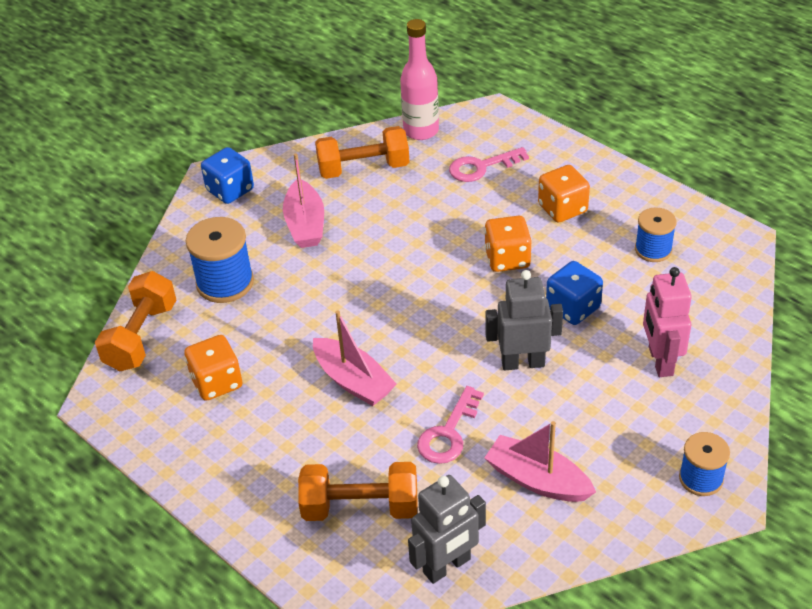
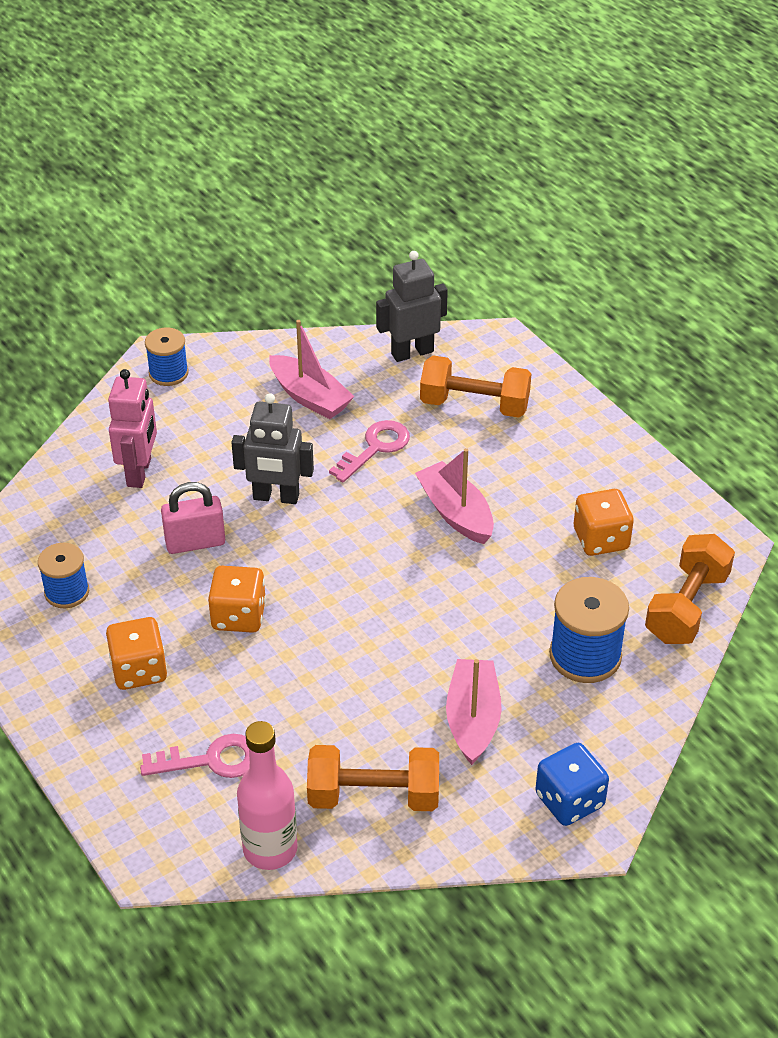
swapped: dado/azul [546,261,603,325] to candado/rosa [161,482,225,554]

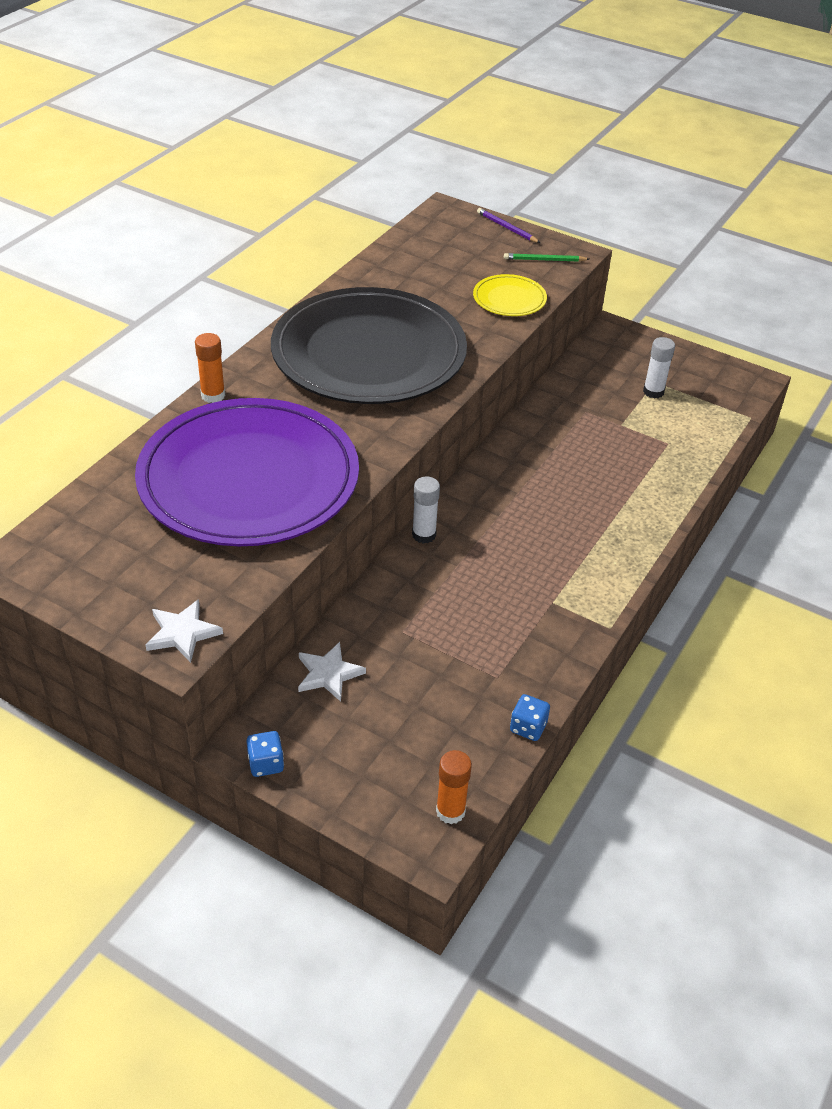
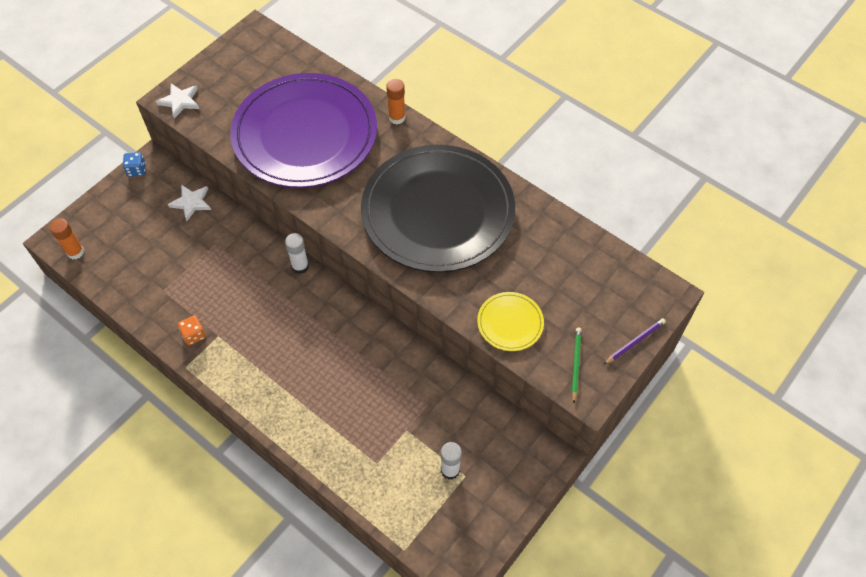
gone: dado/azul [510,694,550,741]
new: dado/naranja [178,315,206,345]

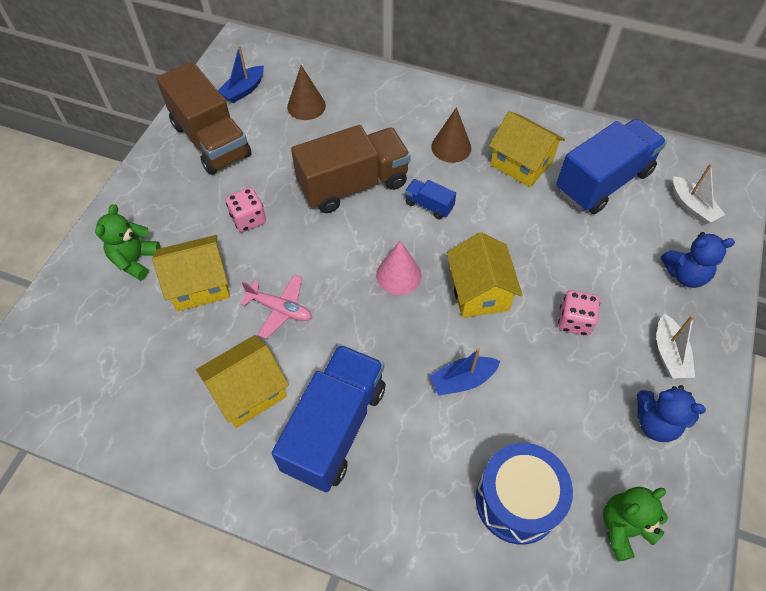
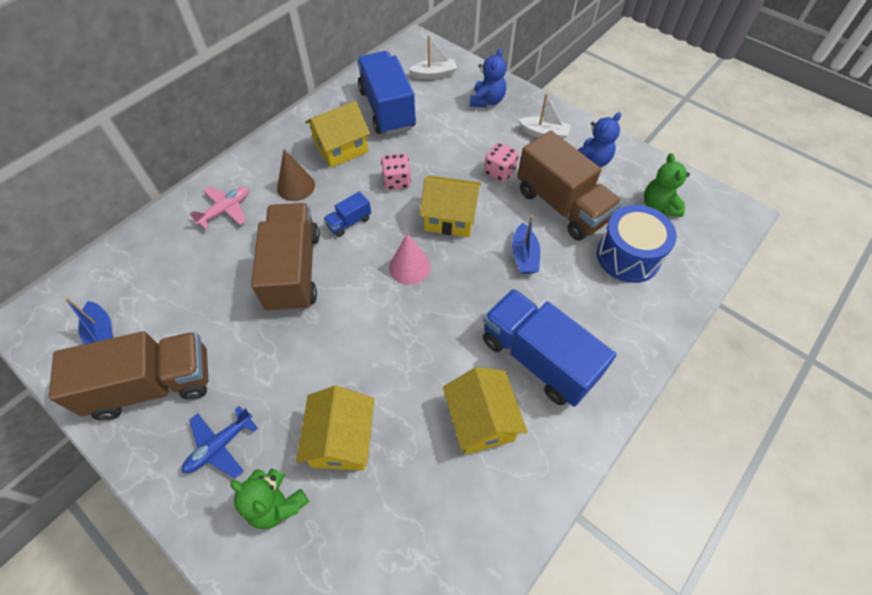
gone: cono/marrón [287,65,326,120]
new: avión/azul [182,406,258,479]; camión/marrón [517,131,622,241]
shifted: dado/rosa [226,187,266,232] to [381,153,411,190]; avión/rosa [240,275,312,339] to [190,186,249,229]

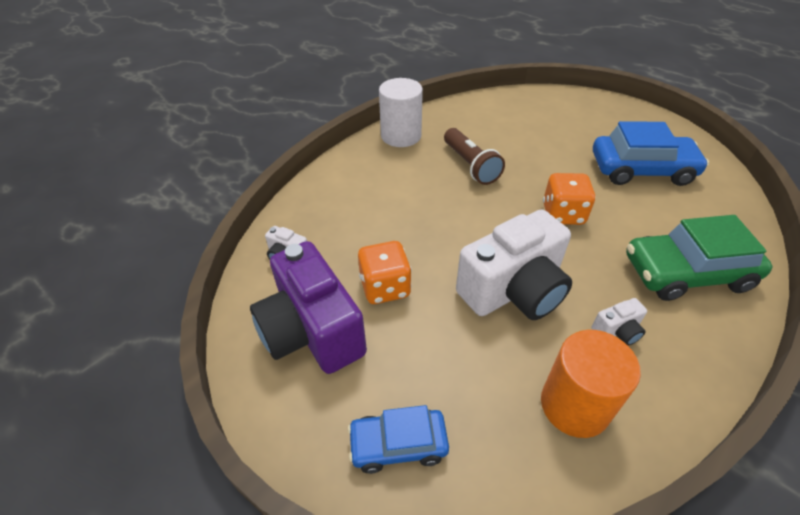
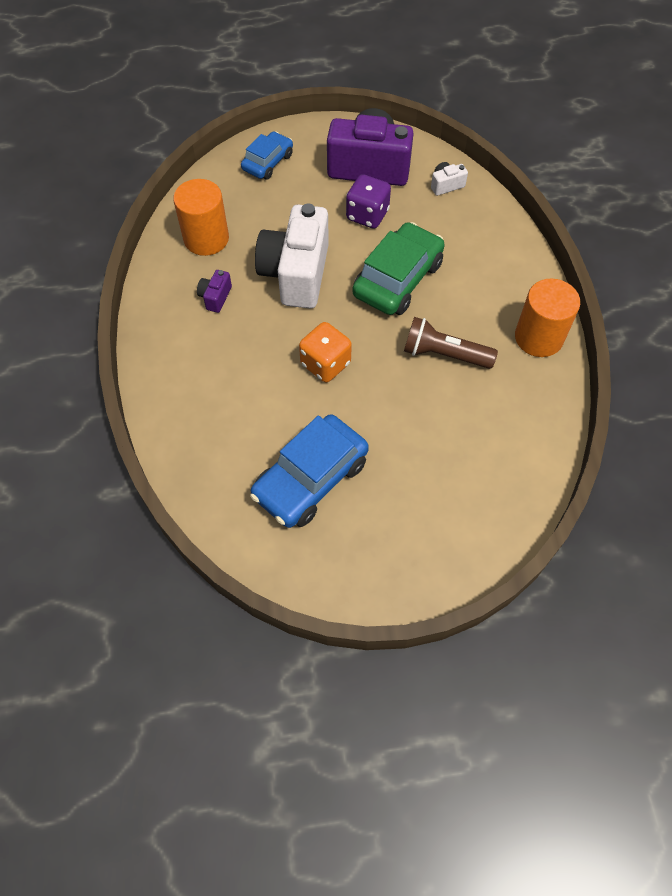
shifted: coche/verde [626,215,772,301] to [352,222,445,315]
repainted: dado/naranja [358,241,412,304] to dado/morado [346,174,391,229]; cilindro/blanco [379,78,423,147] to cilindro/naranja [515,278,580,357]; cámara/blanco [592,298,647,346] to cámara/morado [197,270,232,313]

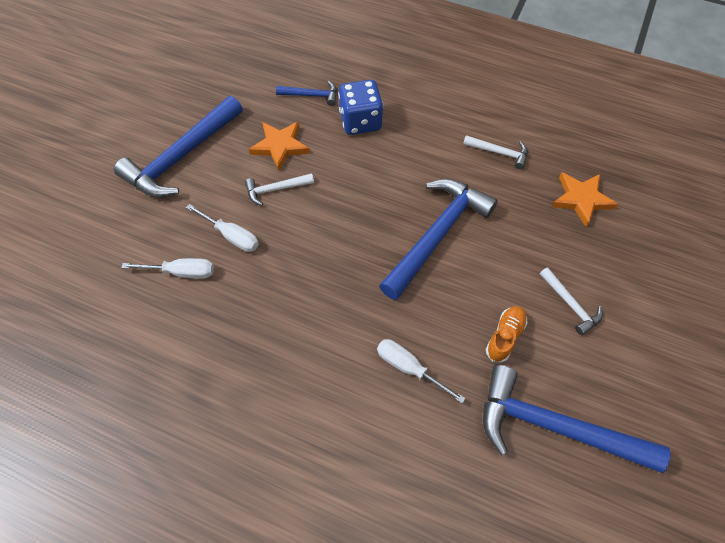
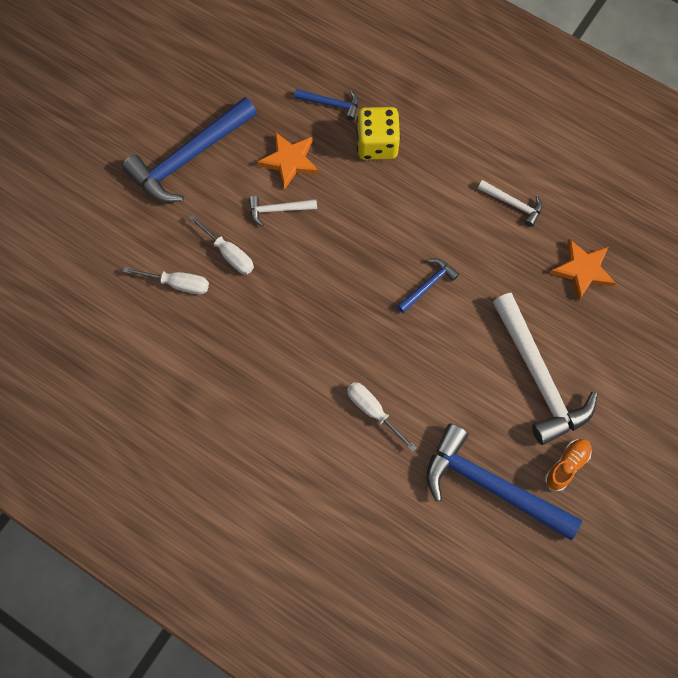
shifted: zapato/naranja [486,306,528,363] to [545,439,592,491]
repainted: dado/azul [338,80,383,135] to dado/amarillo [356,107,400,160]
scaled: martillo/azul [379,179,498,300] = [397,258,459,313] x0.47; martillo/blanco [540,267,603,335] = [493,293,598,445] x2.13

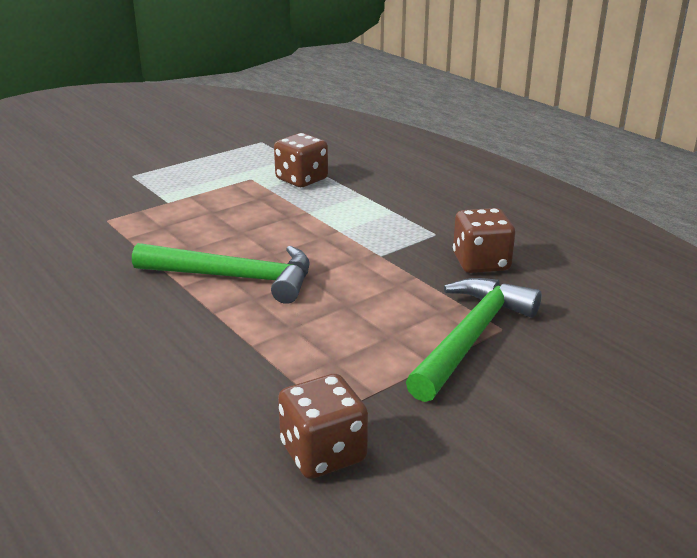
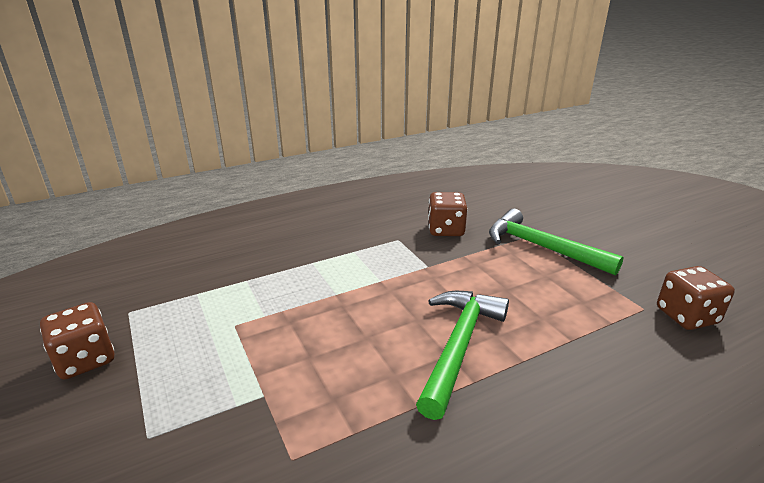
shifted: dado/marrón [274,133,328,187] to [40,302,114,379]

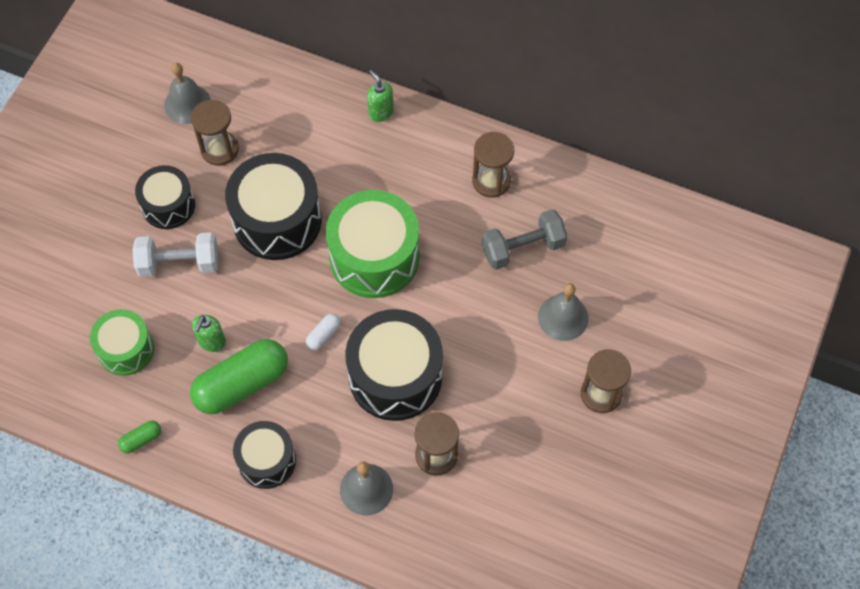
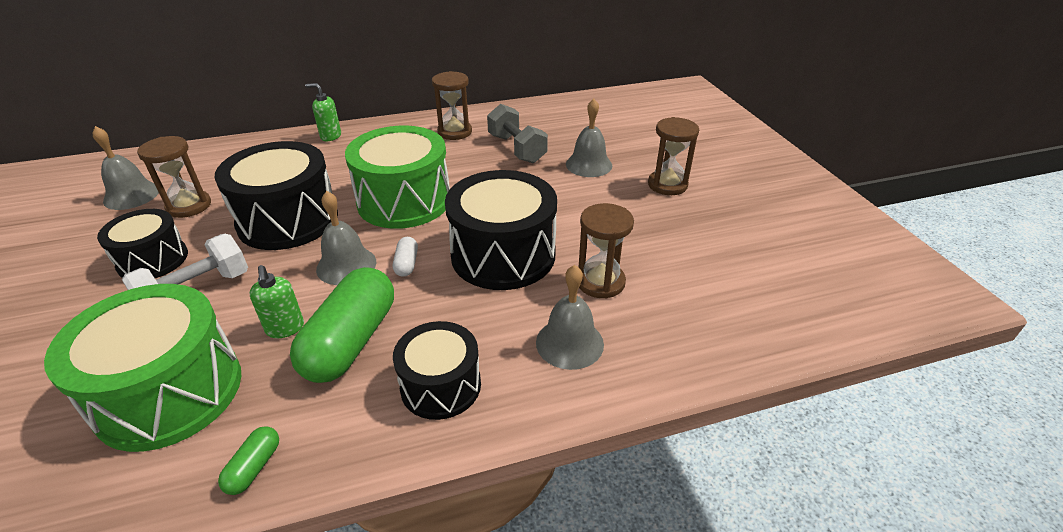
new: campana/gris [316,191,376,285]
rotated: mancuerna/gris [482,209,568,270] = [487,104,548,163] 60 degrees counterclockwise
scaled: tambor/verde [90,309,154,376] = [44,284,241,452] x1.66

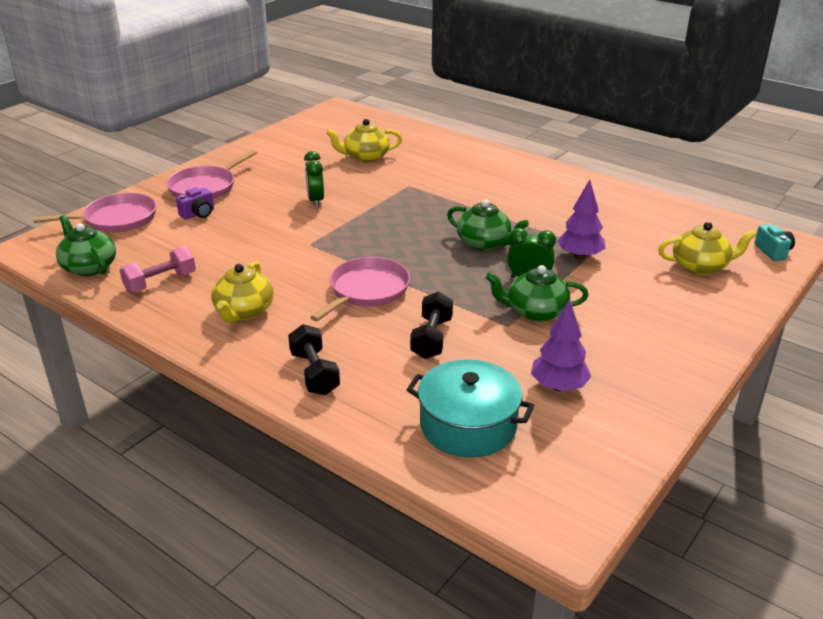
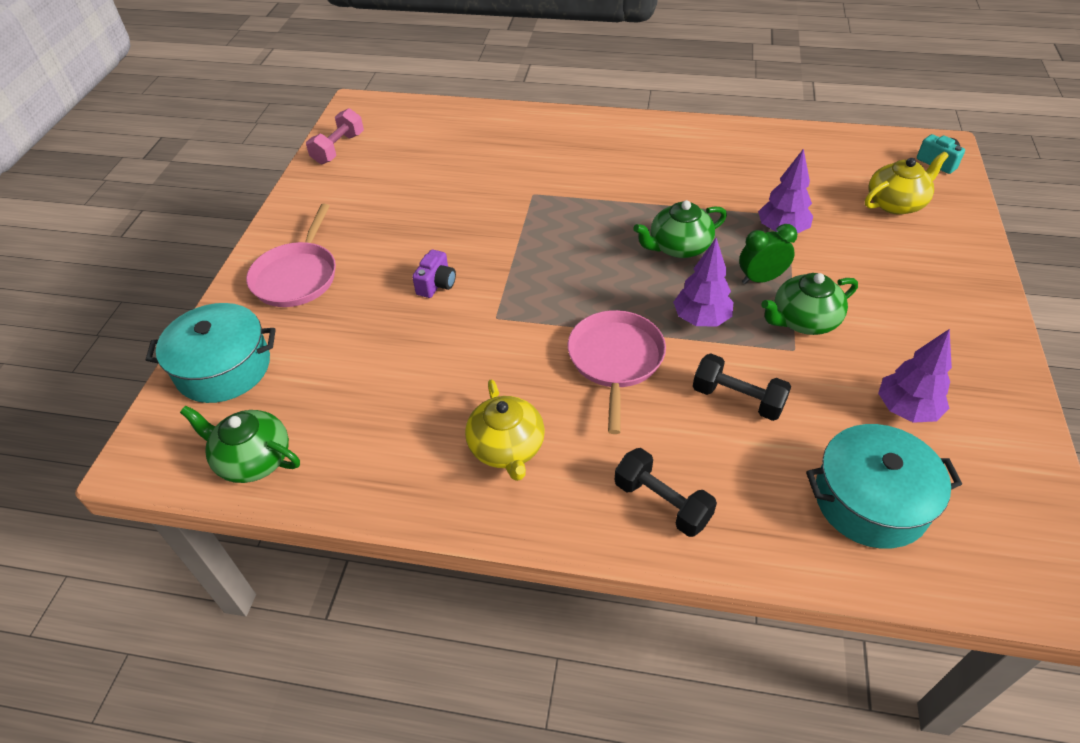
gone: despertador/verde [304,151,324,207]; tetera/amarillo [326,119,402,163]
new: árbol/morado [673,238,733,326]
shifted: mancuerna/rosa [120,246,196,293] to [306,108,364,164]; cámara/morado [176,187,214,220] to [412,250,456,298]
swapped: sartén/rosa [33,193,157,232] to olla/turquesa [146,303,276,403]
rotated: mancuerna/negro [410,291,453,359] = [693,353,791,421] 45 degrees counterclockwise; tetera/verde [447,200,529,251] = [634,200,727,258] 150 degrees clockwise

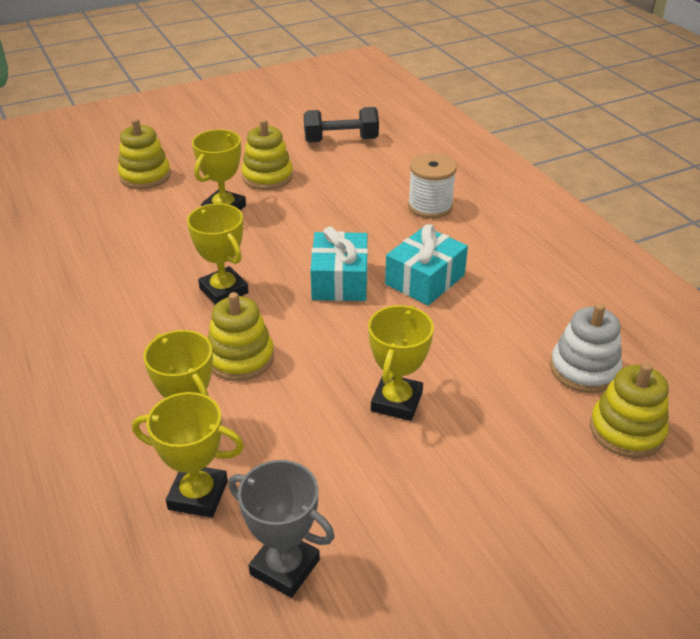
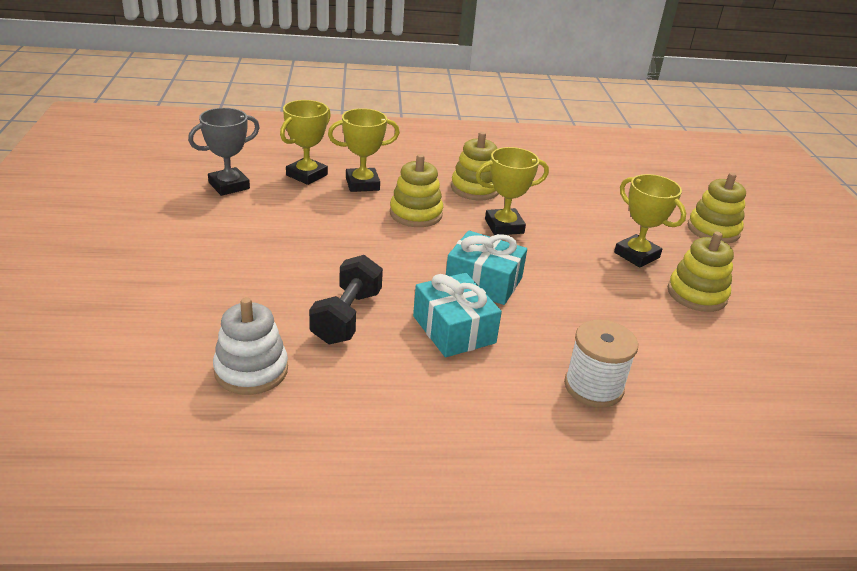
gone: trofeo/amarillo [368,305,434,421]
shifted: mancuerna/negro [304,107,379,143] to [309,255,383,344]; juguete apilable/amarillo [590,363,669,458] to [451,132,499,200]

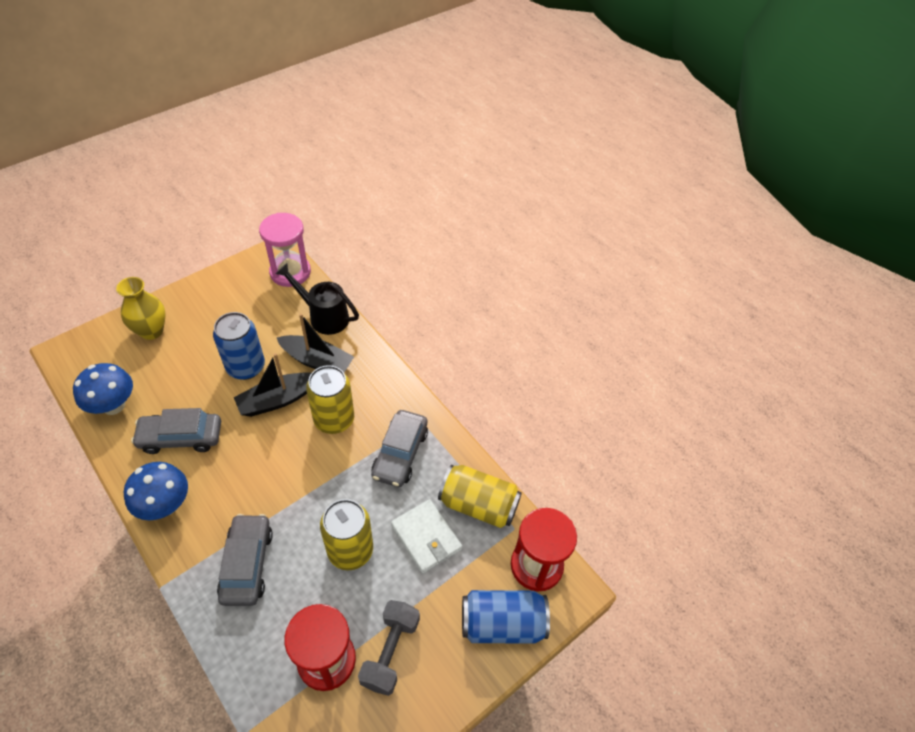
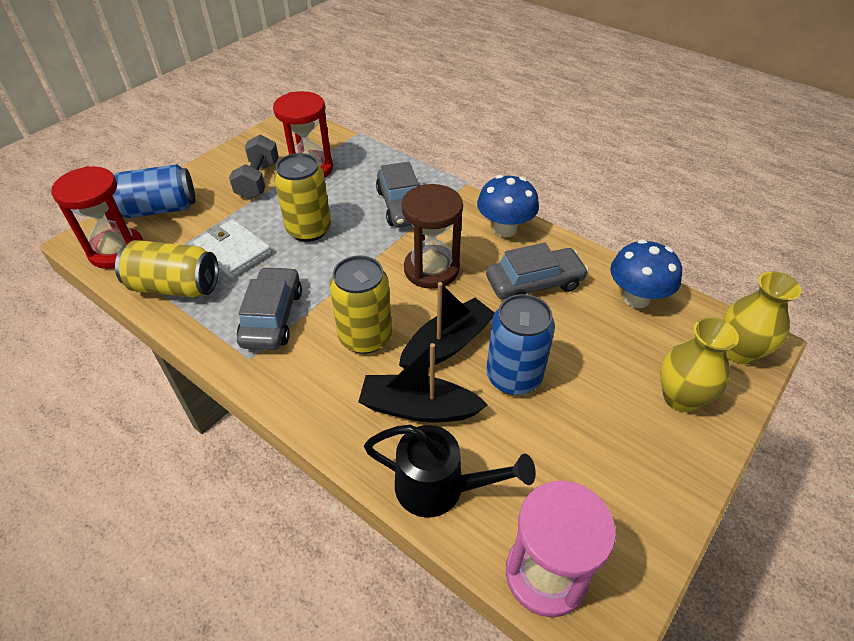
new: reloj de arena/marrón [401,184,463,289]; florero/amarillo [723,271,801,364]

